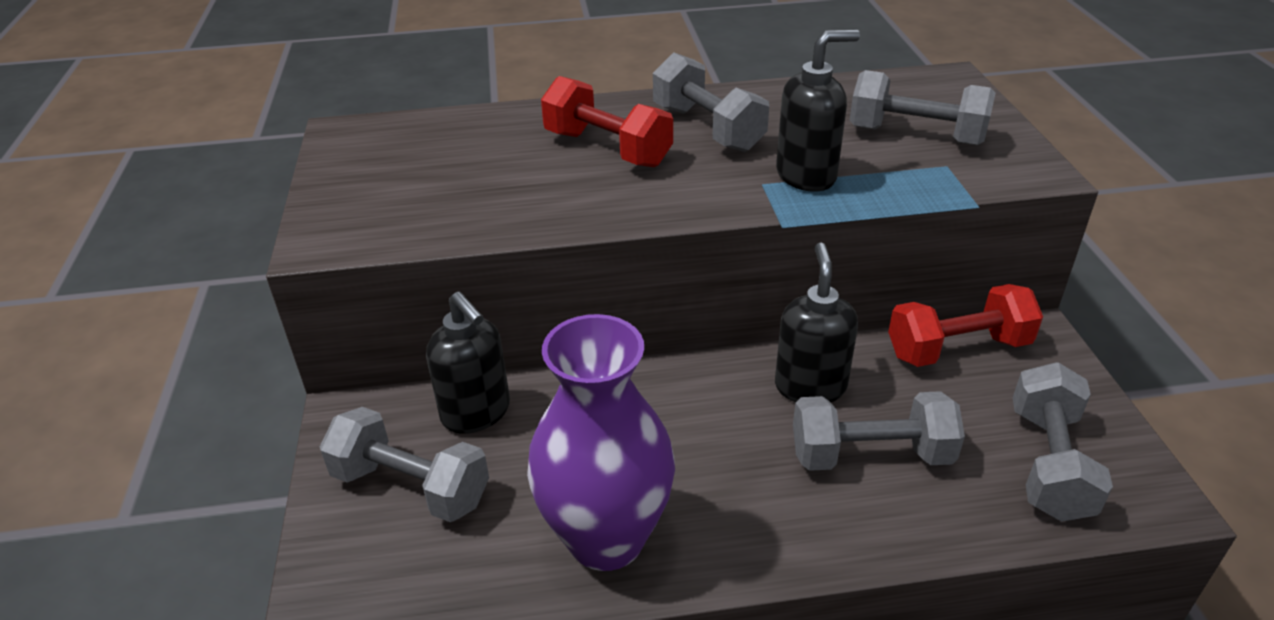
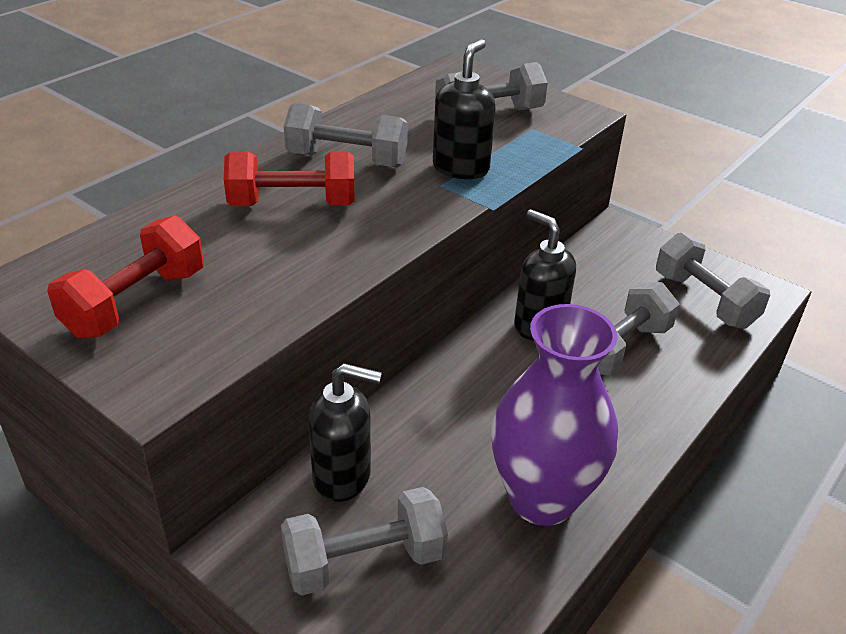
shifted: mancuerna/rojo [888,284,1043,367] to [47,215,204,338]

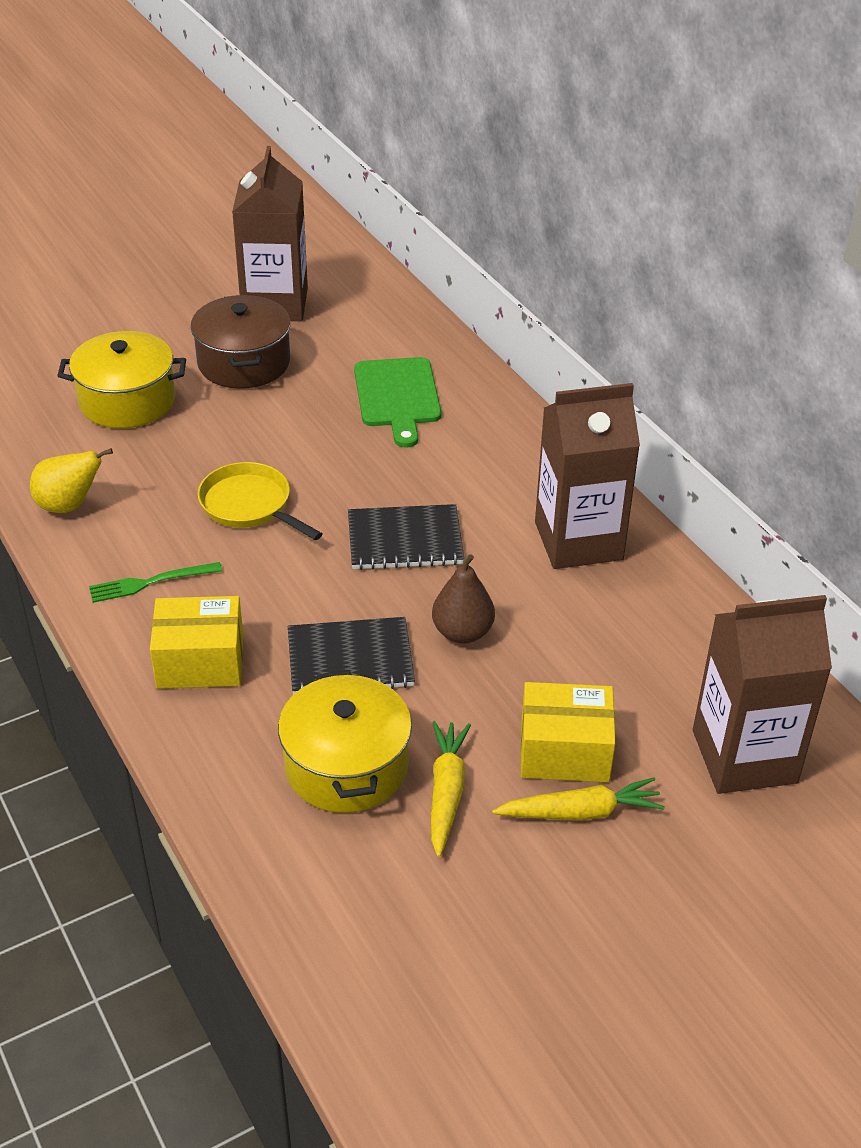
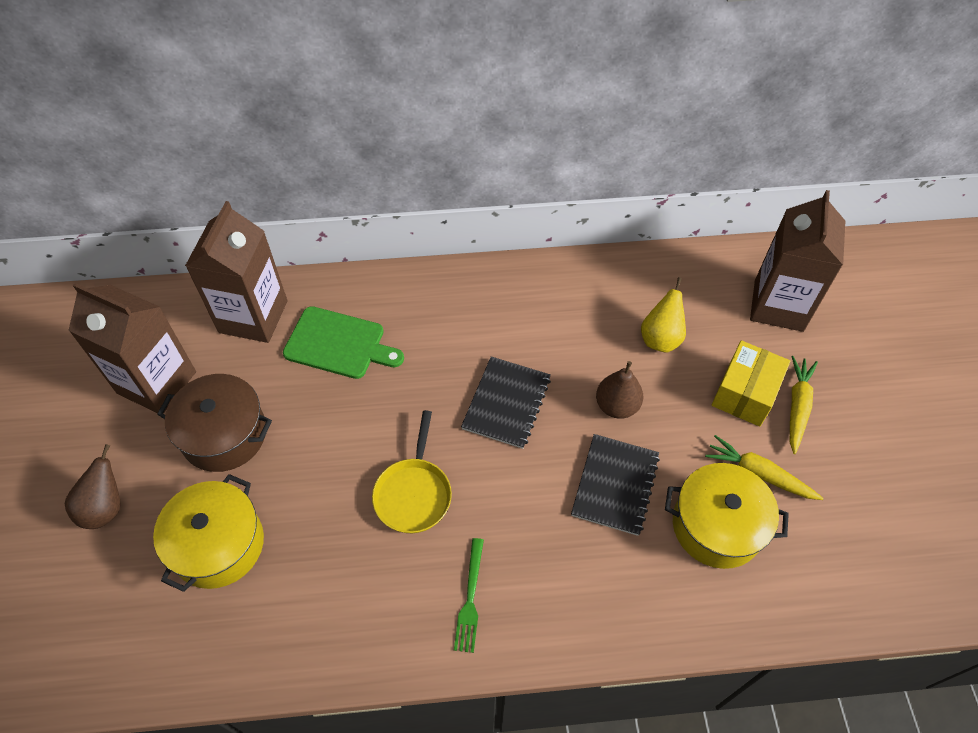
gone: caja/amarillo [150,596,243,689]
new: pera/marrón [65,444,121,529]
shifted: pera/amarillo [30,448,113,513] to [641,277,686,352]; cartón de leche/marrón [535,383,640,569] to [185,201,287,343]
rotated: sartén/amarillo [197,462,322,540] = [372,410,452,533] 60 degrees counterclockwise

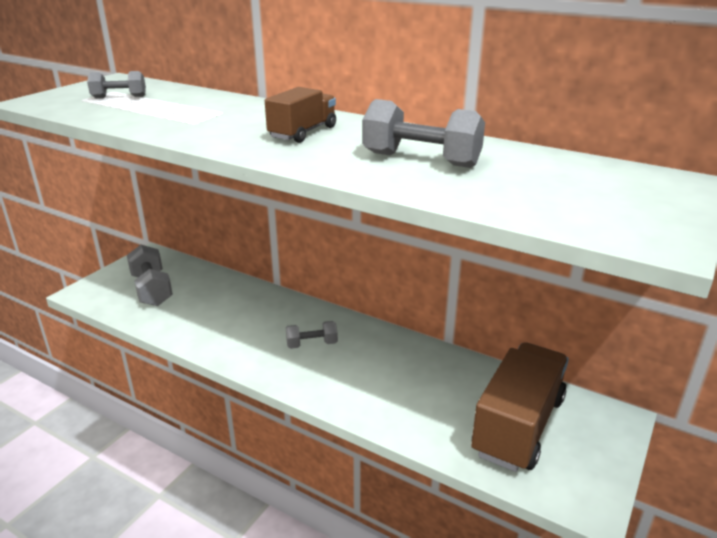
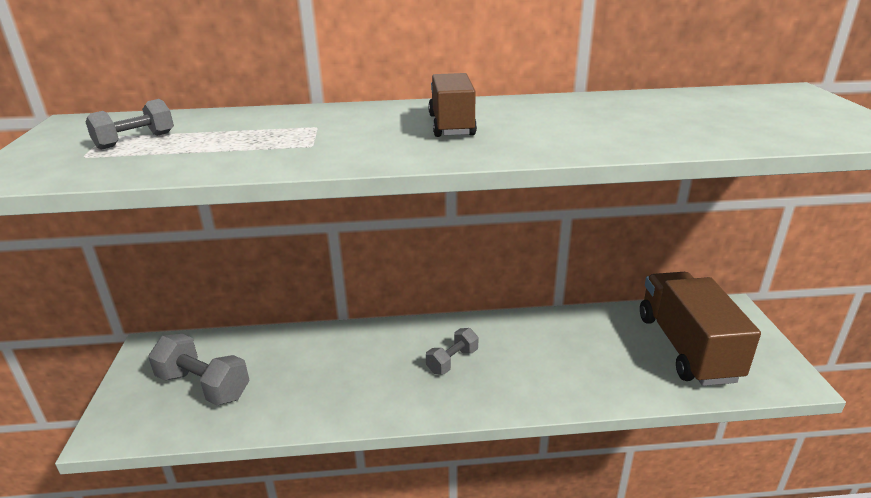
gone: mancuerna/gris [362,99,485,168]

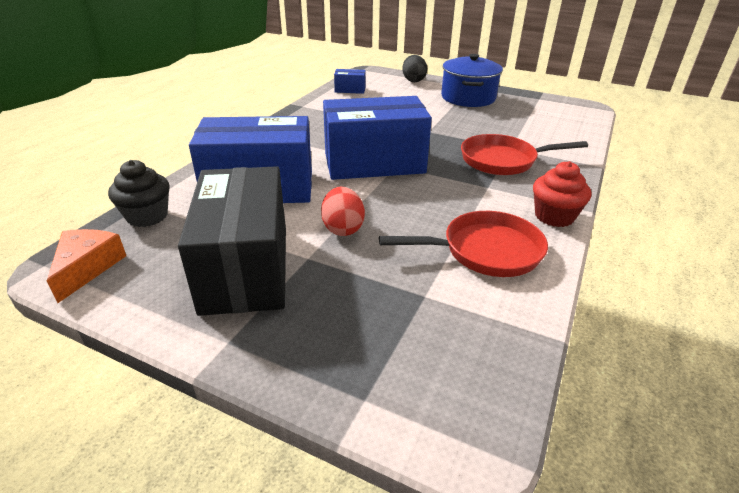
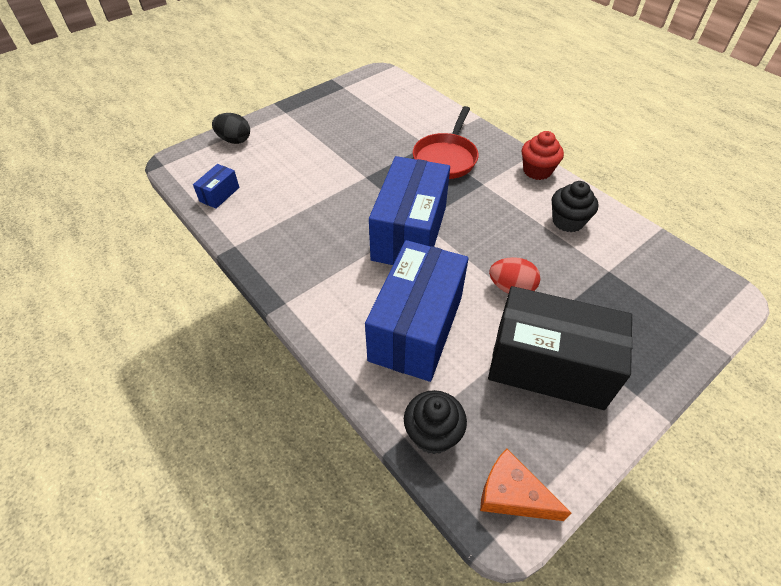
gone: olla/azul [441,54,503,107]
swapped: sartén/rojo [379,211,548,277] to magdalena/negro [552,181,598,232]

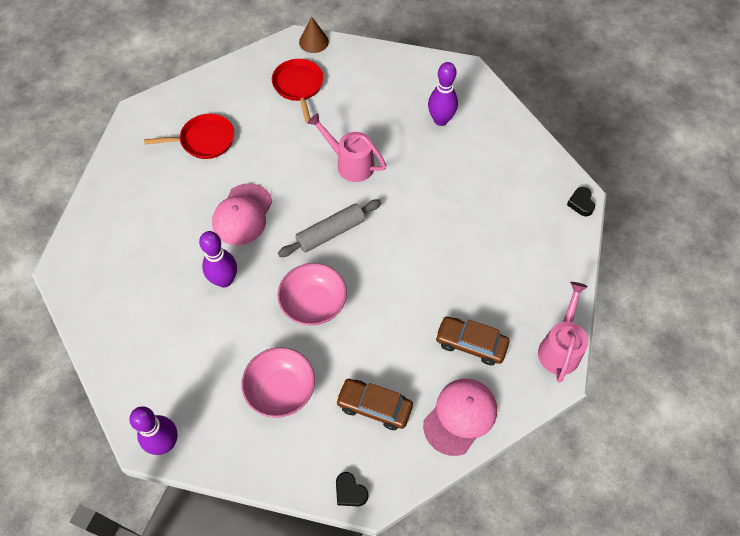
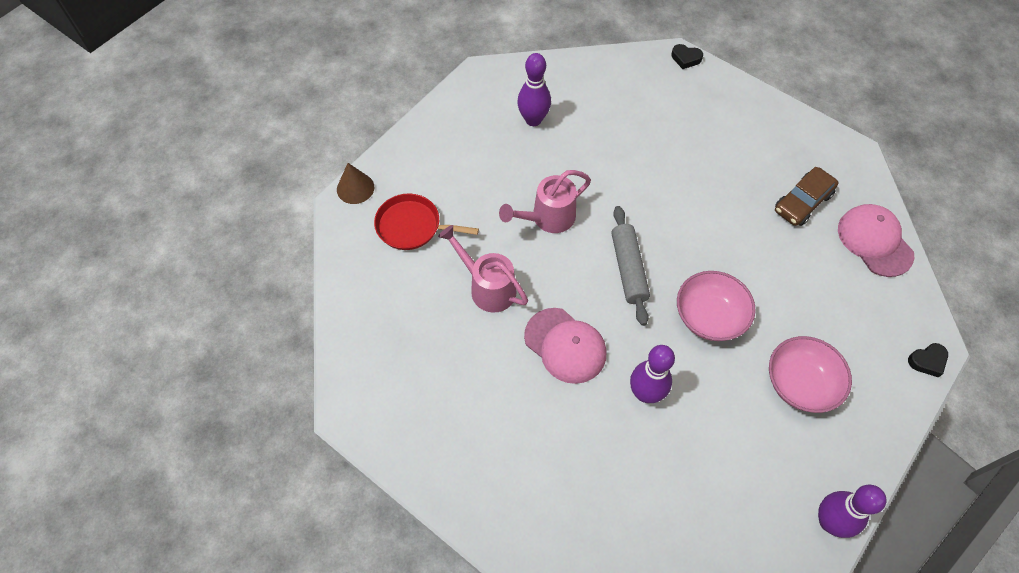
gone: sartén/rojo [144,114,234,159]; coche/marrón [335,379,413,430]
shifted: regadera/rosa [538,282,588,383] to [438,225,528,313]

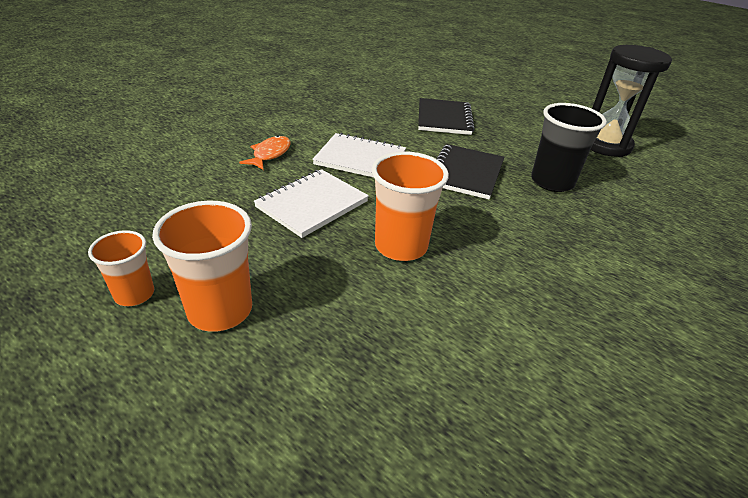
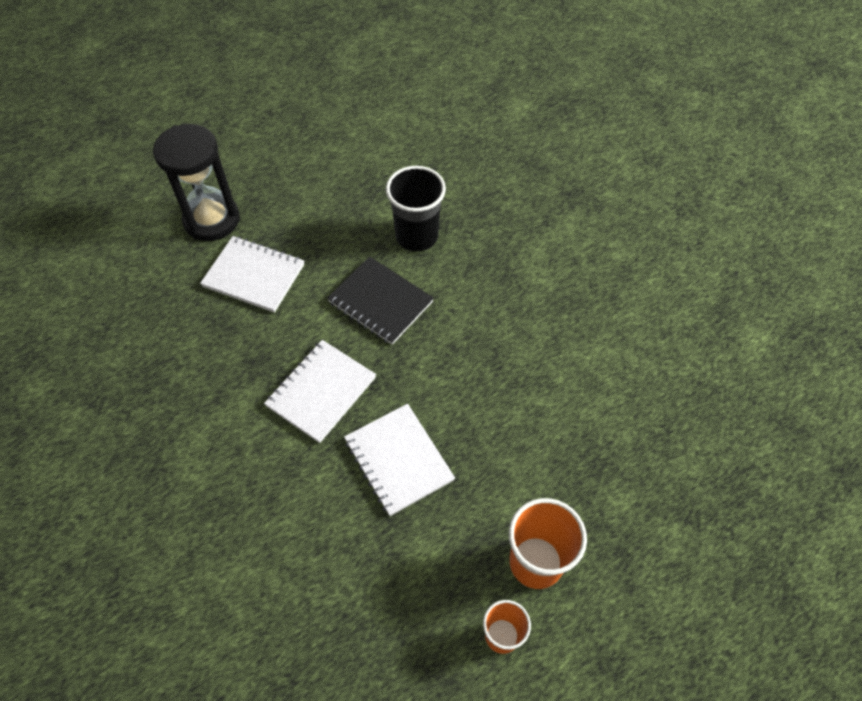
gone: pez/naranja [239,135,291,170]; vaso/naranja [372,151,449,261]
shifted: reloj de arena/negro [590,45,672,157] to [153,124,240,241]
repainted: cuaderno/negro [418,98,475,135] to cuaderno/blanco [200,236,304,313]

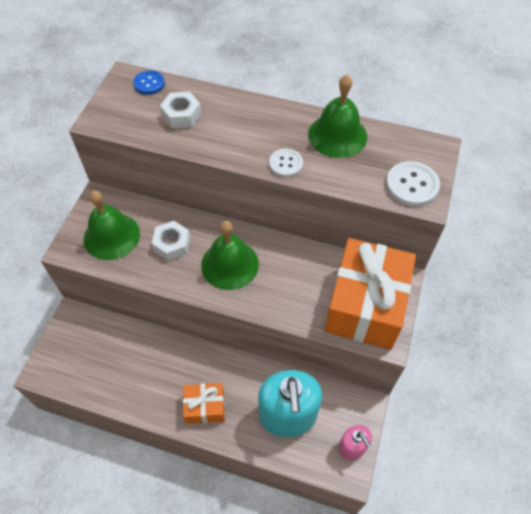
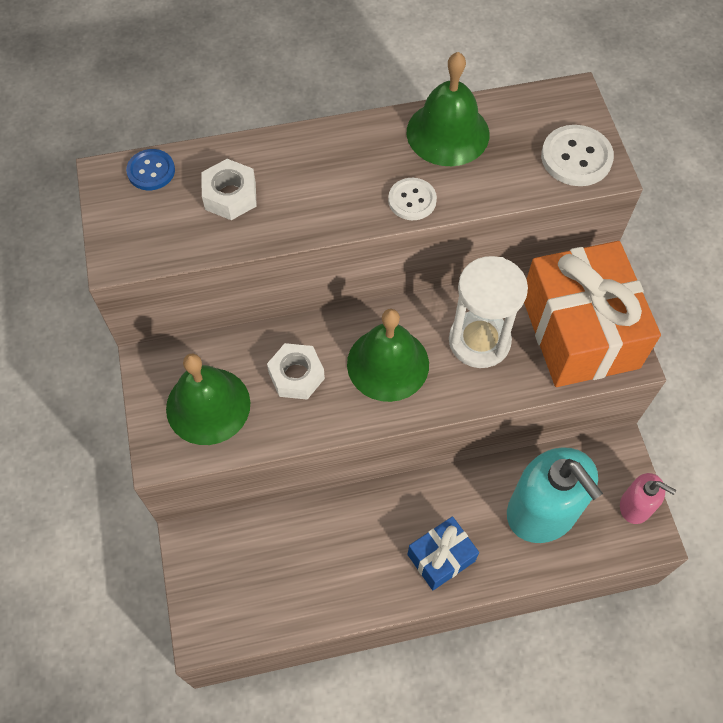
new: reloj de arena/blanco [449,256,528,368]
repainted: regalo/naranja [183,383,225,424] to regalo/azul [407,516,479,590]

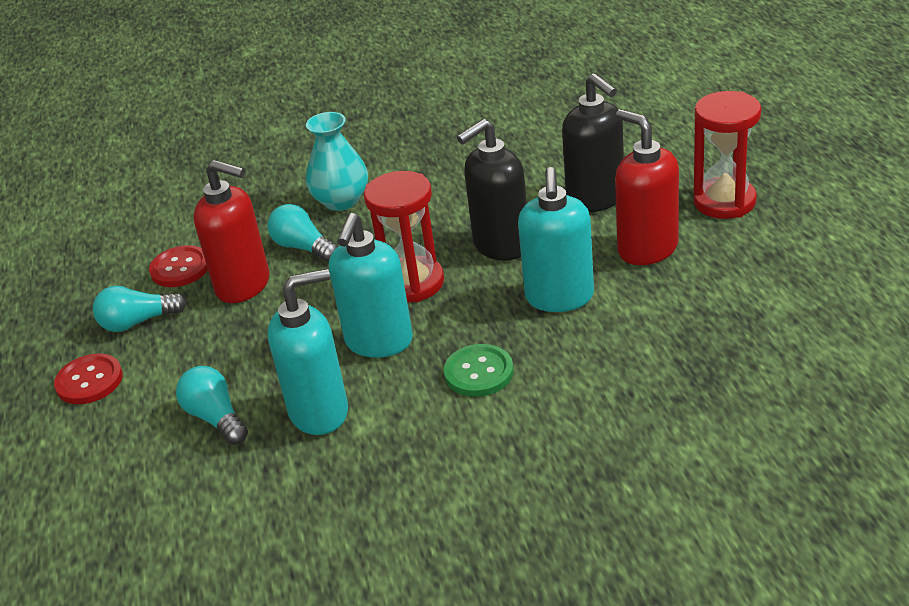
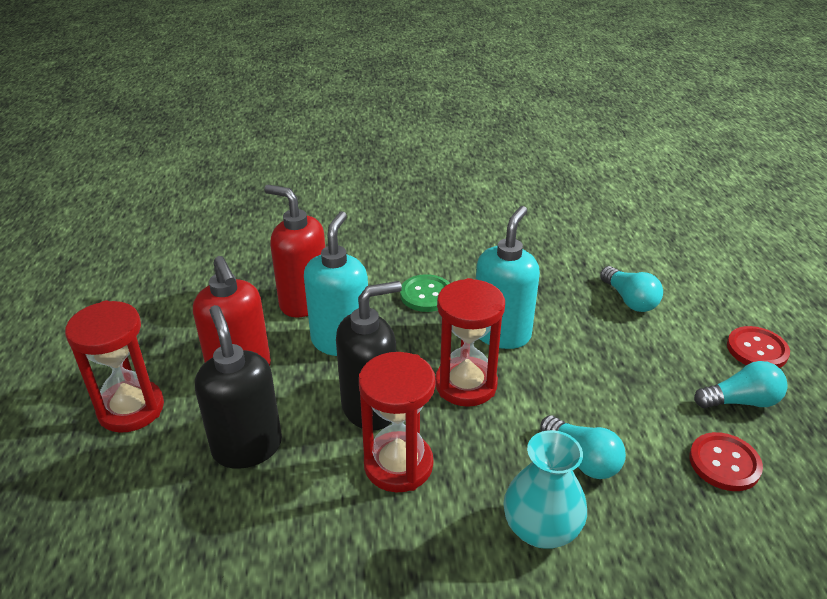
gone: dispensador de jabón/turquesa [268,269,348,435]
new: reloj de arena/rojo [359,352,435,492]
shifted: dispensador de jabón/rojo [194,160,269,303] to [264,185,325,318]

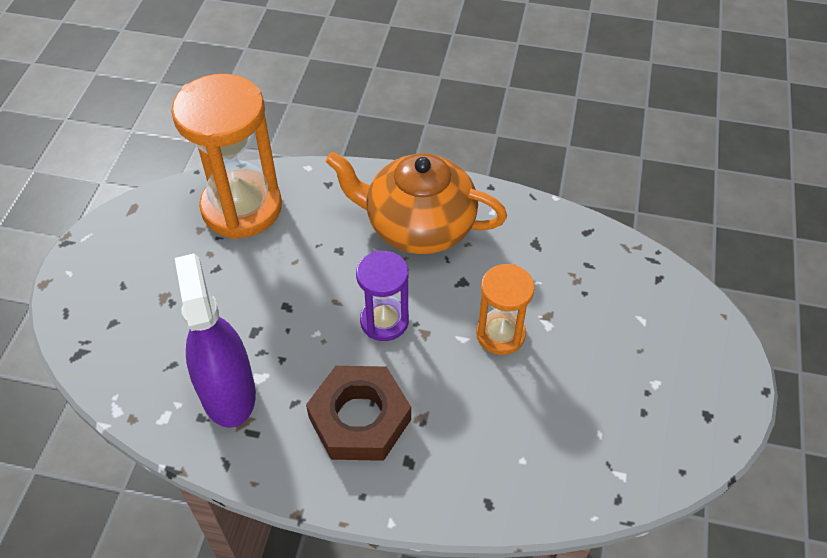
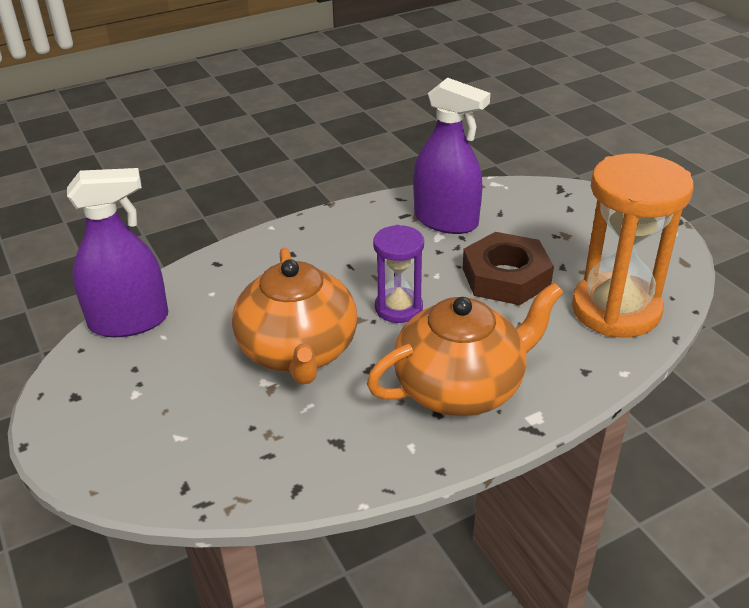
new: pulverizador/morado [67,168,168,337]
shifted: tuerca/marrón [306,366,411,461] to [463,232,554,305]
swapped: reloj de arena/naranja [476,264,535,355] to tetera/naranja [232,247,358,384]

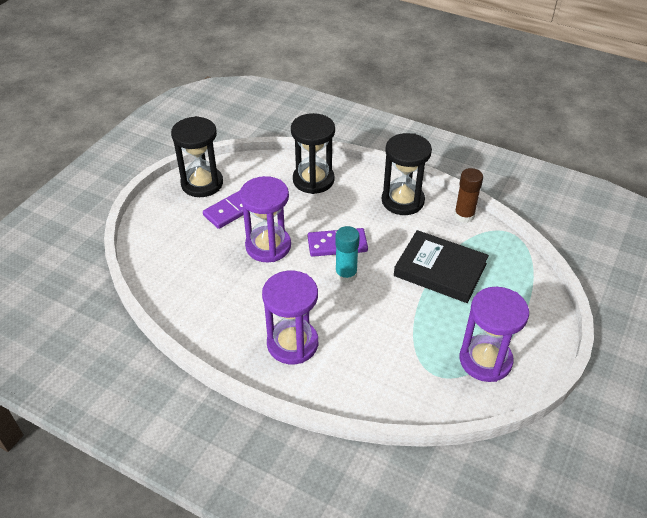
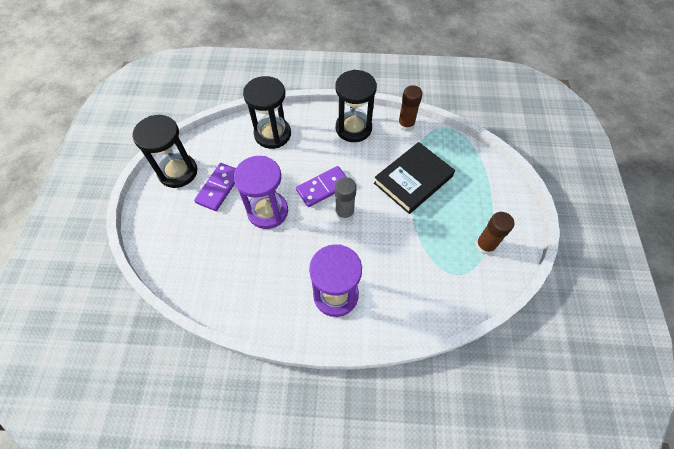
swapped: reloj de arena/morado [460,287,529,382] to barra de pegamento/marrón [475,212,514,255]
repainted: barra de pegamento/turquesa [335,226,360,283] to barra de pegamento/gris [335,177,357,221]
rotated: libro/negro [394,230,489,303] = [374,142,455,214] 45 degrees counterclockwise

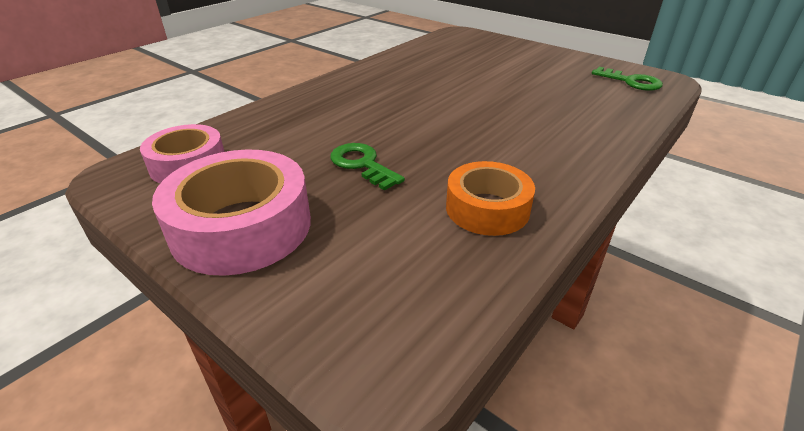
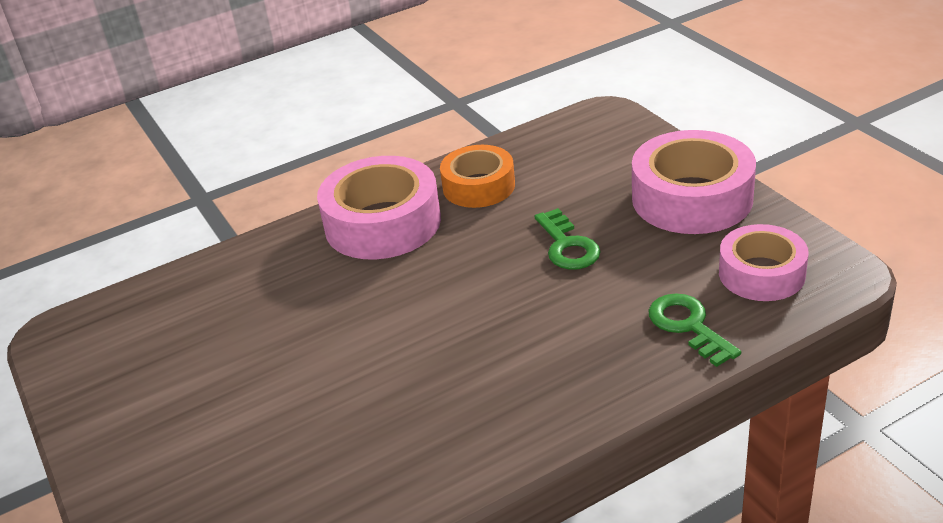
new: cinta adhesiva/rosa [317,156,441,259]
shifted: llave/verde [592,67,663,91] to [649,293,741,367]

